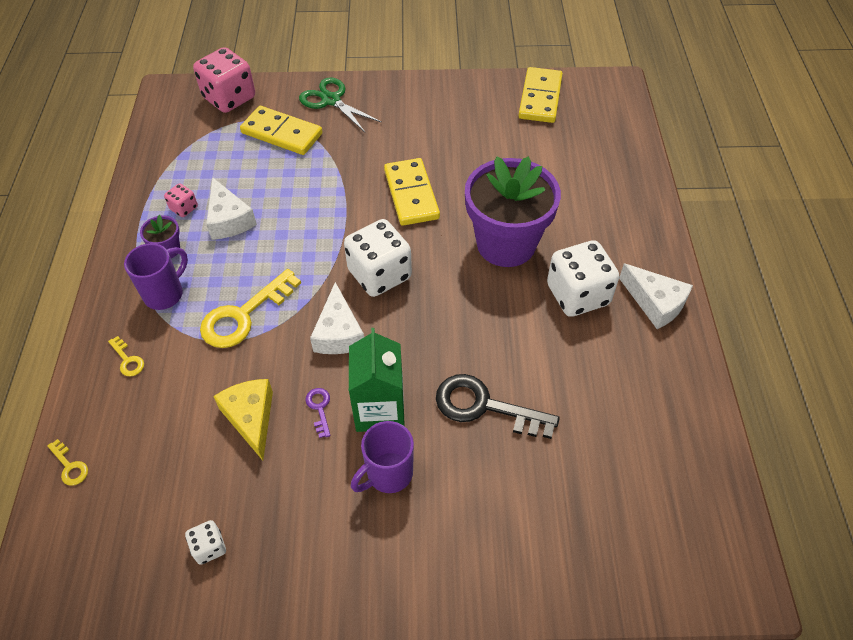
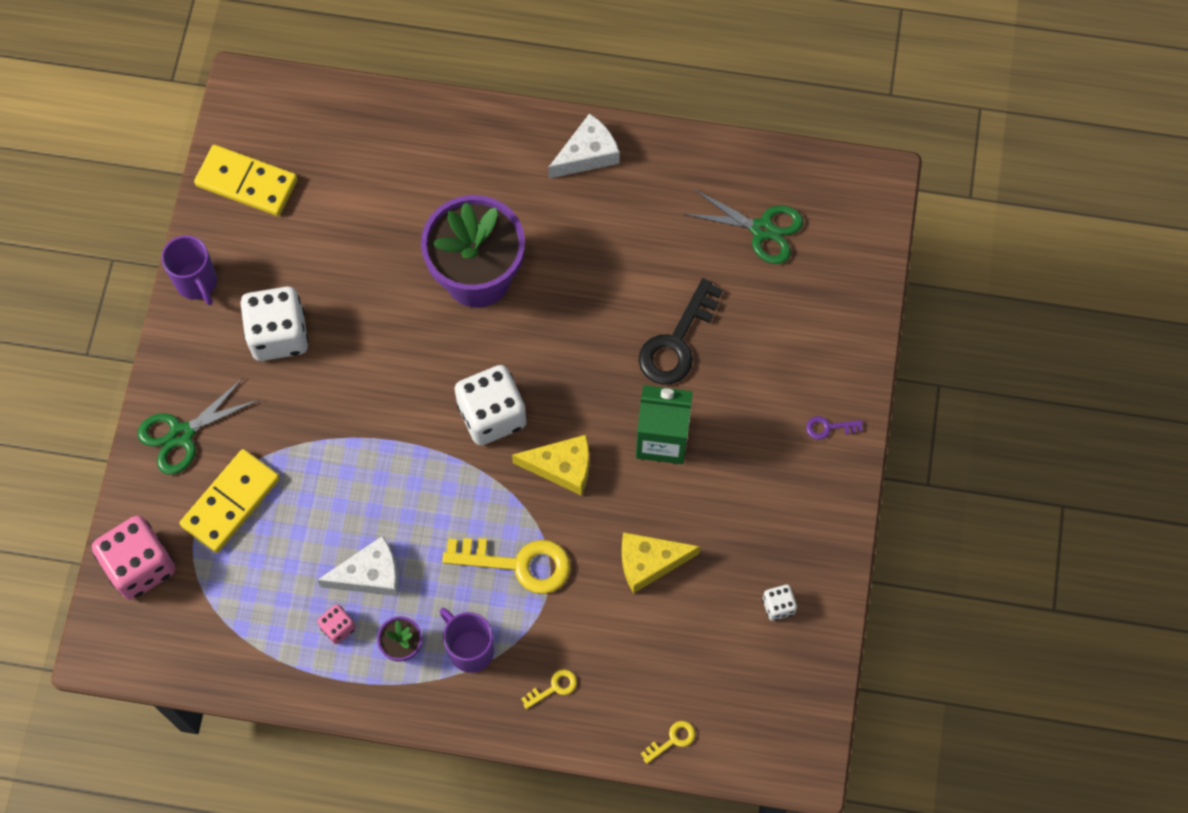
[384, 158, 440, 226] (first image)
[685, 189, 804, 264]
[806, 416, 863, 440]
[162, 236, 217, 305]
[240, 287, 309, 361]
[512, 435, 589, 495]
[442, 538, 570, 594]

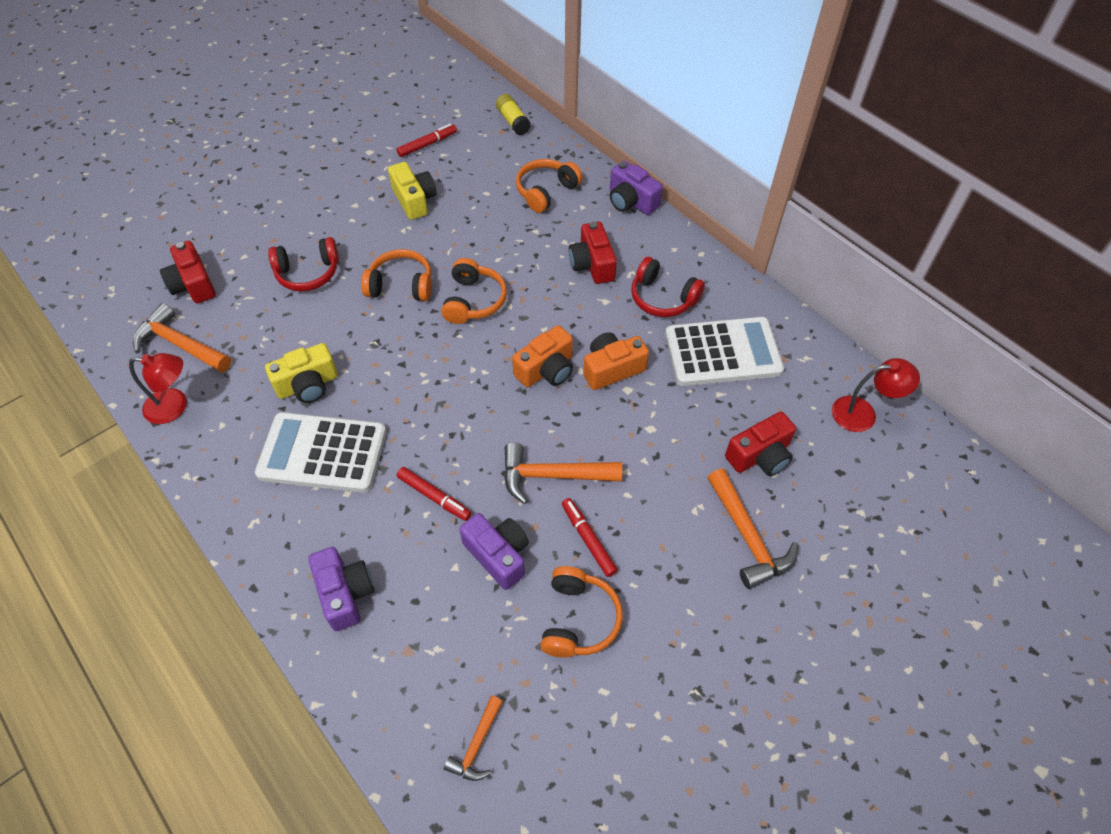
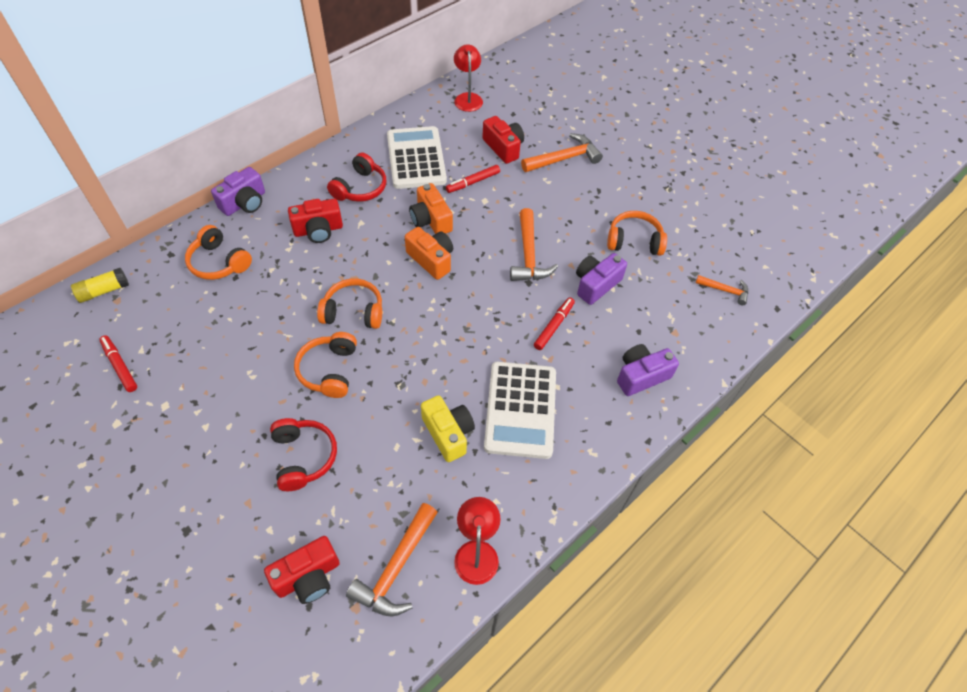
[388, 162, 436, 220] (first image)
[446, 165, 500, 193]

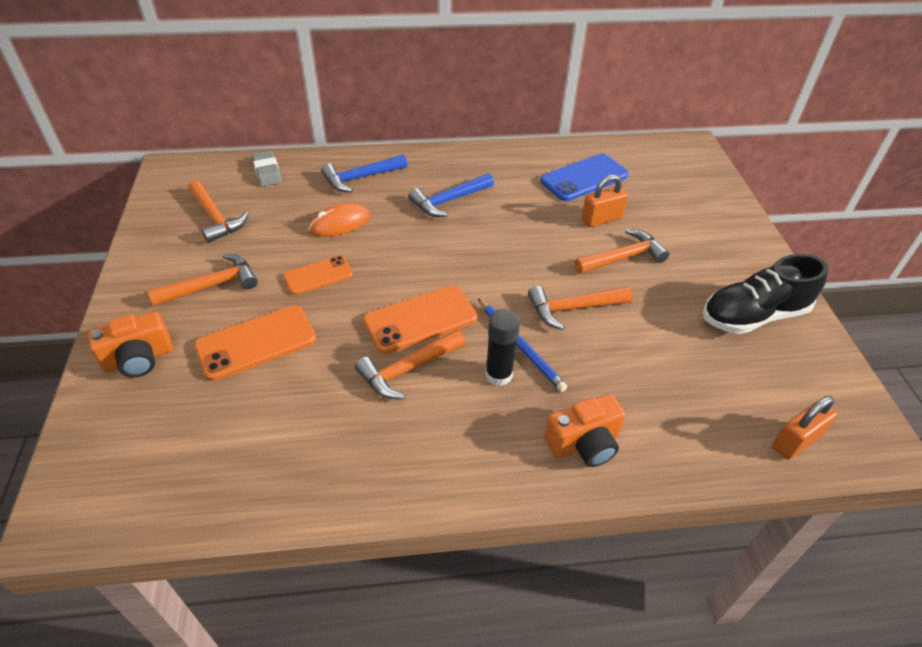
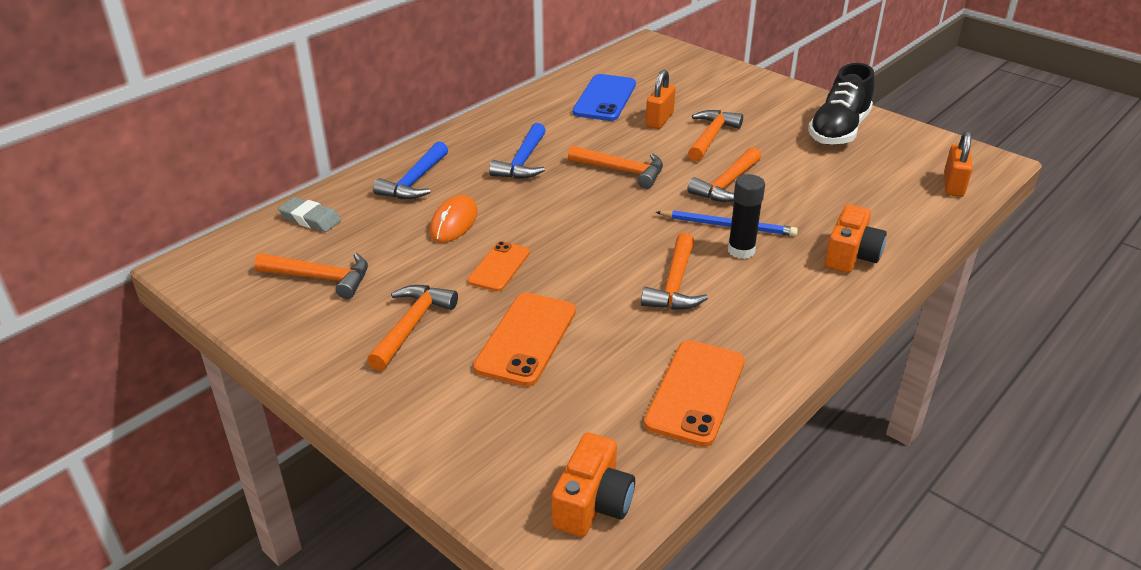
[568, 146, 663, 189]
[552, 433, 635, 537]
[644, 340, 745, 447]

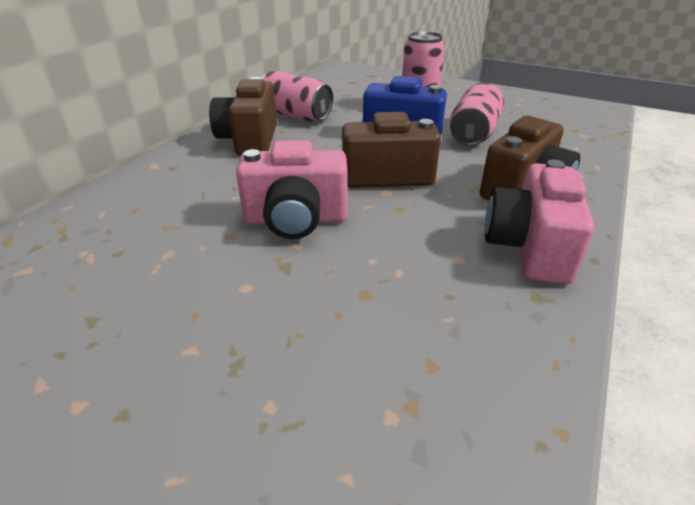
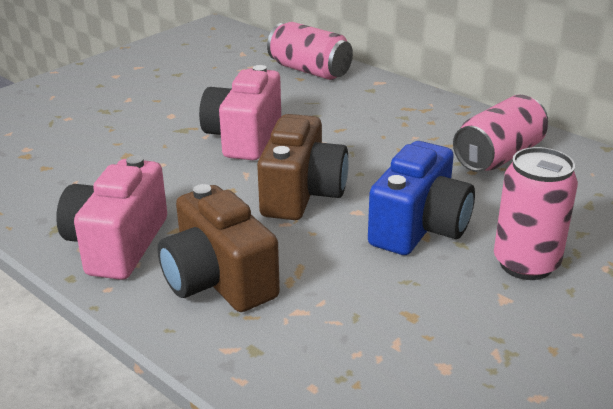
[209, 77, 277, 156] (first image)
[267, 22, 353, 80]
[56, 155, 167, 280]

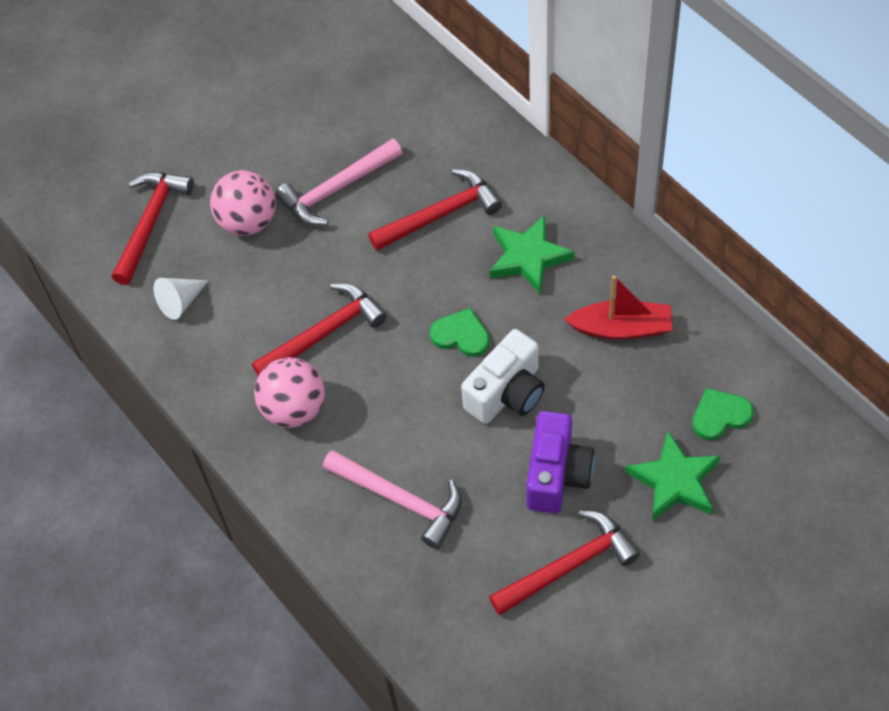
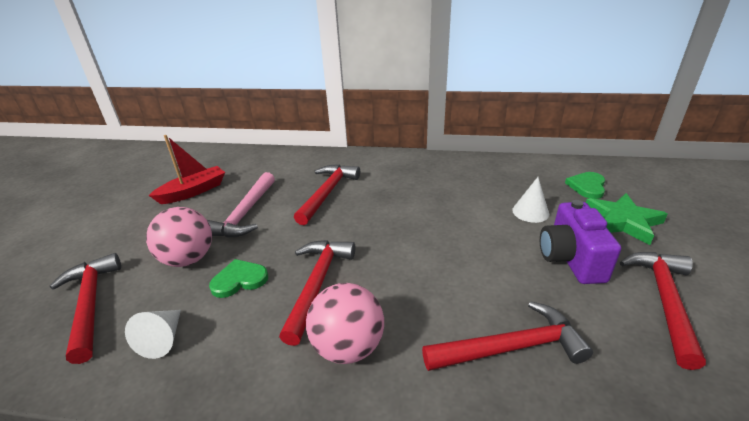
[461, 329, 545, 424] (first image)
[489, 215, 575, 294] (first image)
[512, 177, 549, 223]
[209, 259, 268, 298]
[148, 135, 225, 204]
[422, 301, 593, 371]
[540, 200, 621, 284]

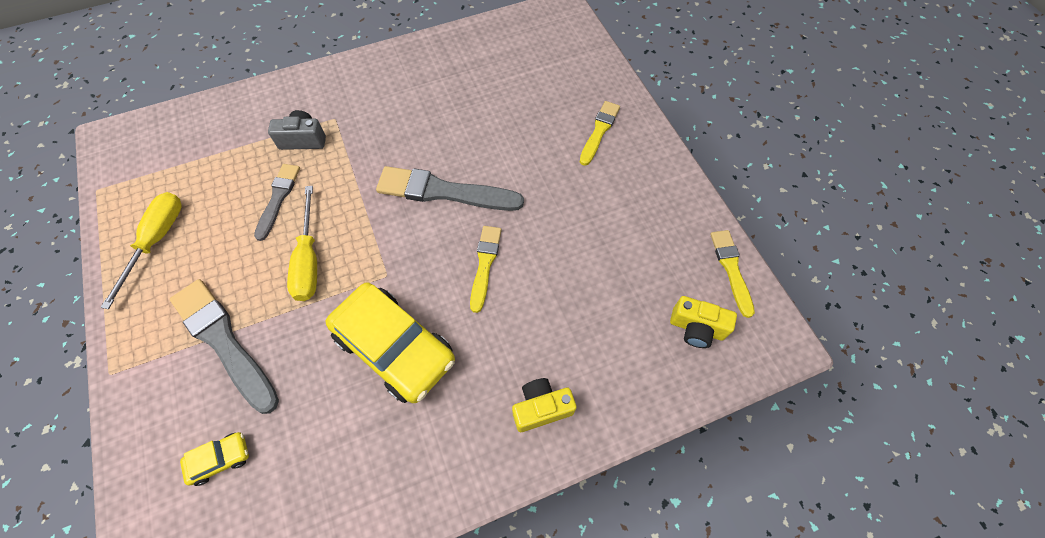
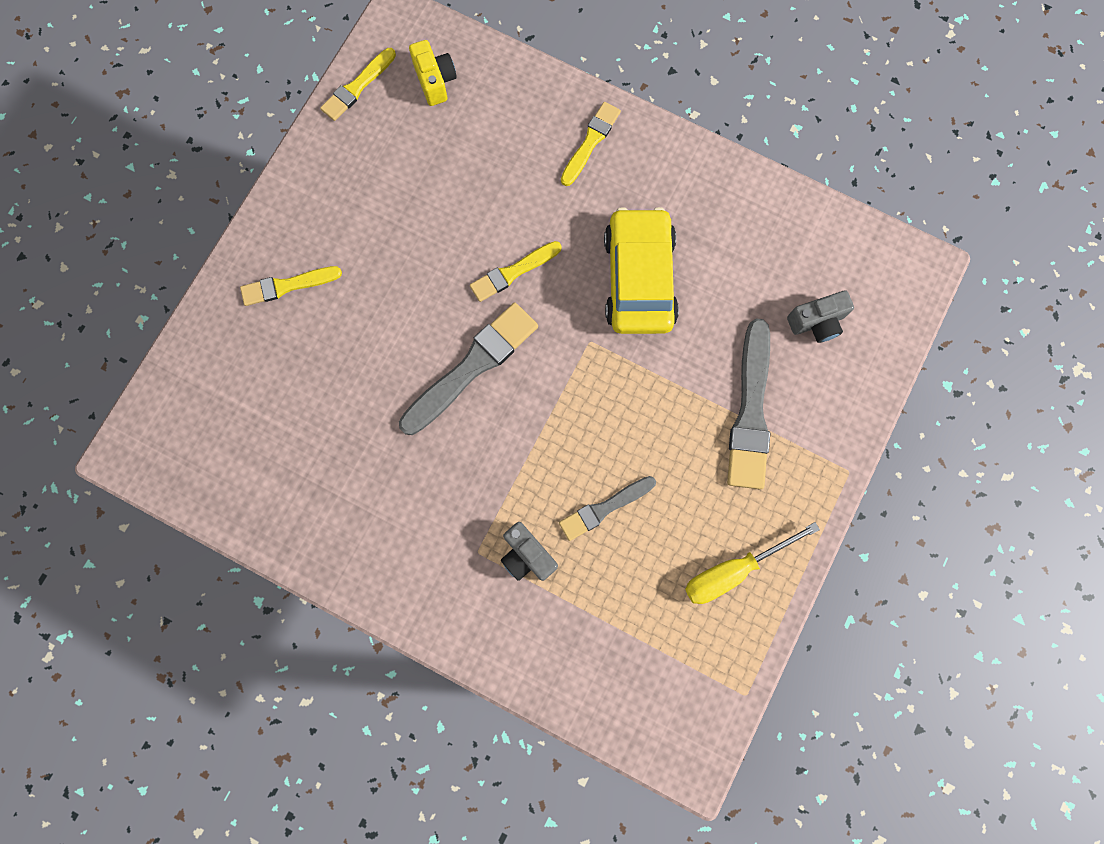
[287, 186, 317, 301] (first image)
[787, 290, 854, 343]
[561, 102, 621, 186]
[399, 302, 538, 435]

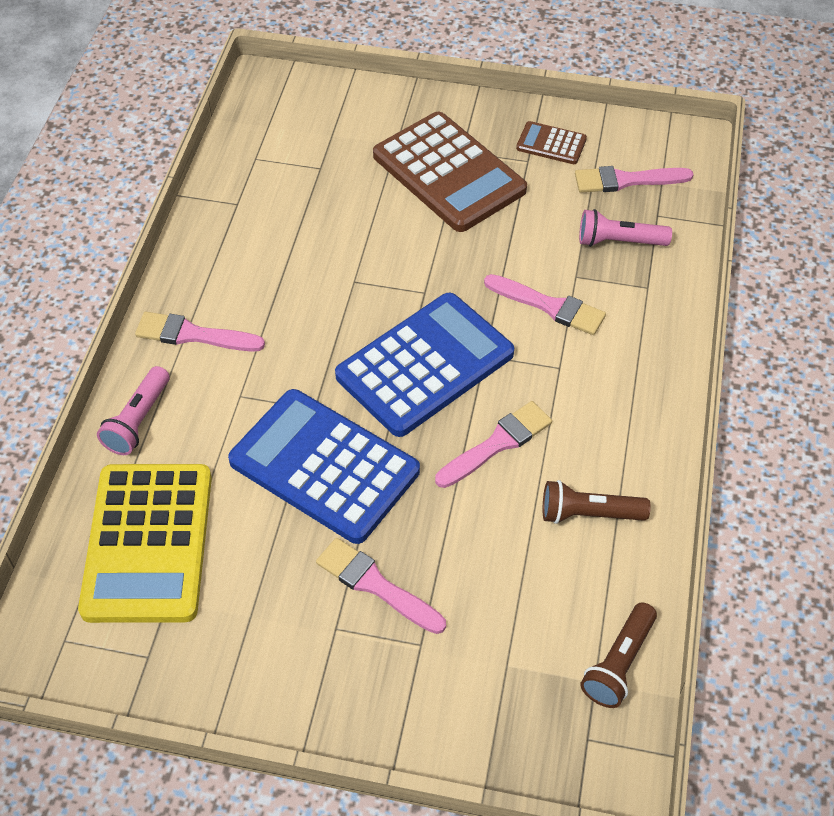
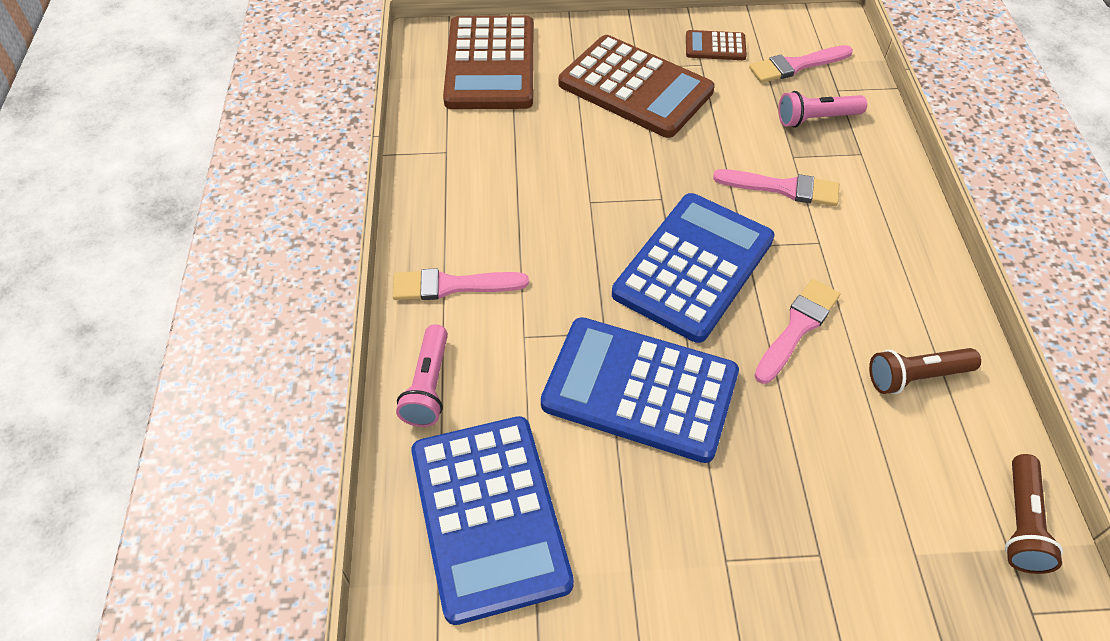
[316, 538, 446, 634] (first image)
[443, 16, 534, 109]
[411, 416, 574, 625]

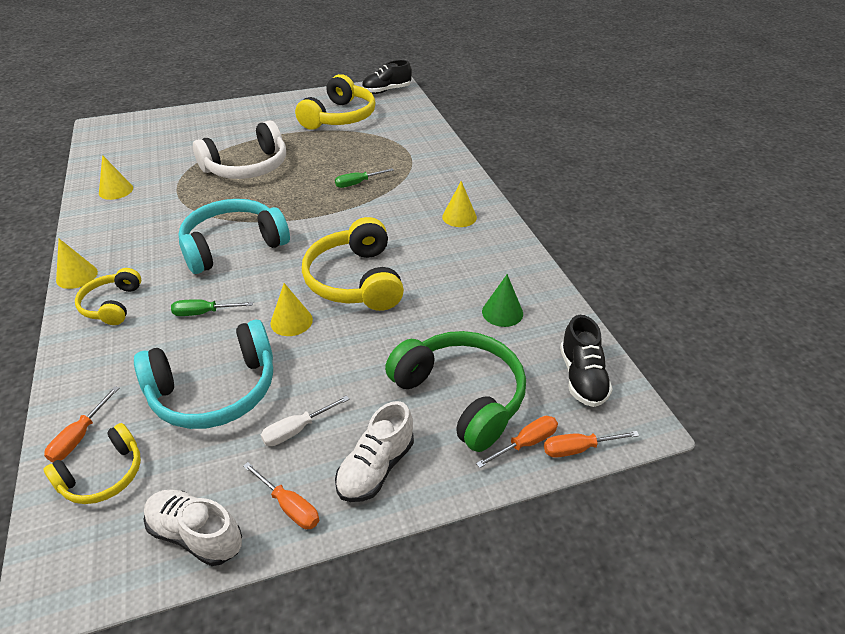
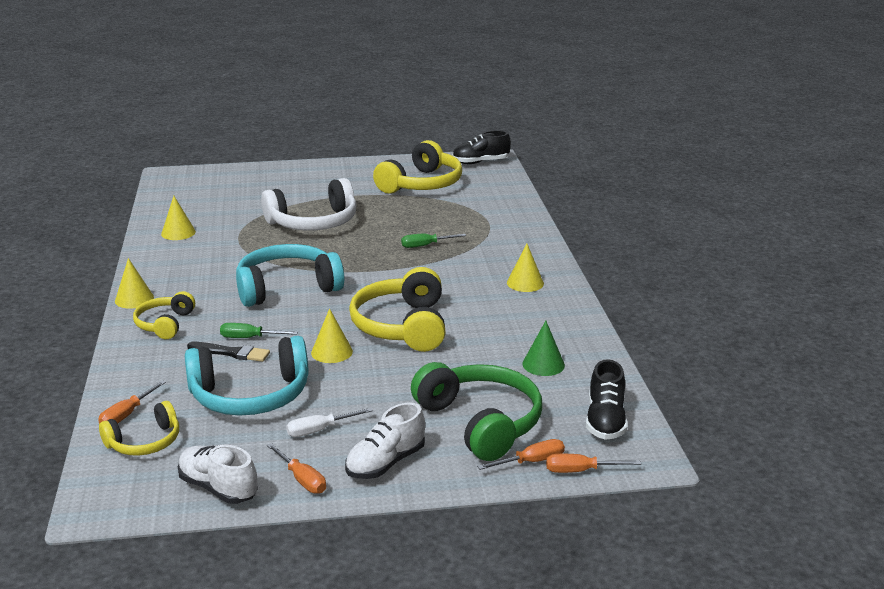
[187, 342, 270, 362]

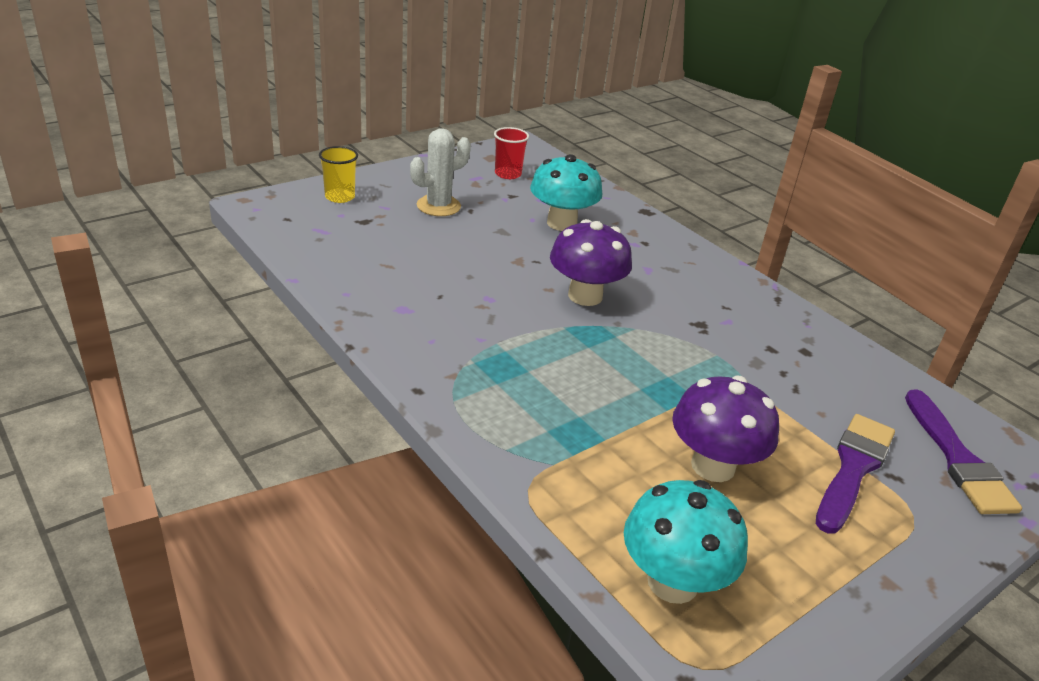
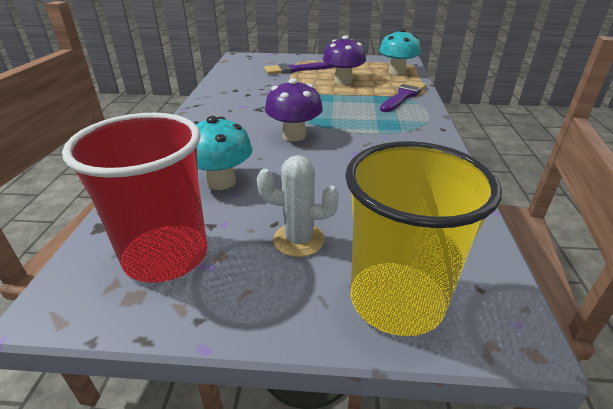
[380, 81, 426, 112]
[345, 141, 502, 336]
[62, 113, 208, 283]

